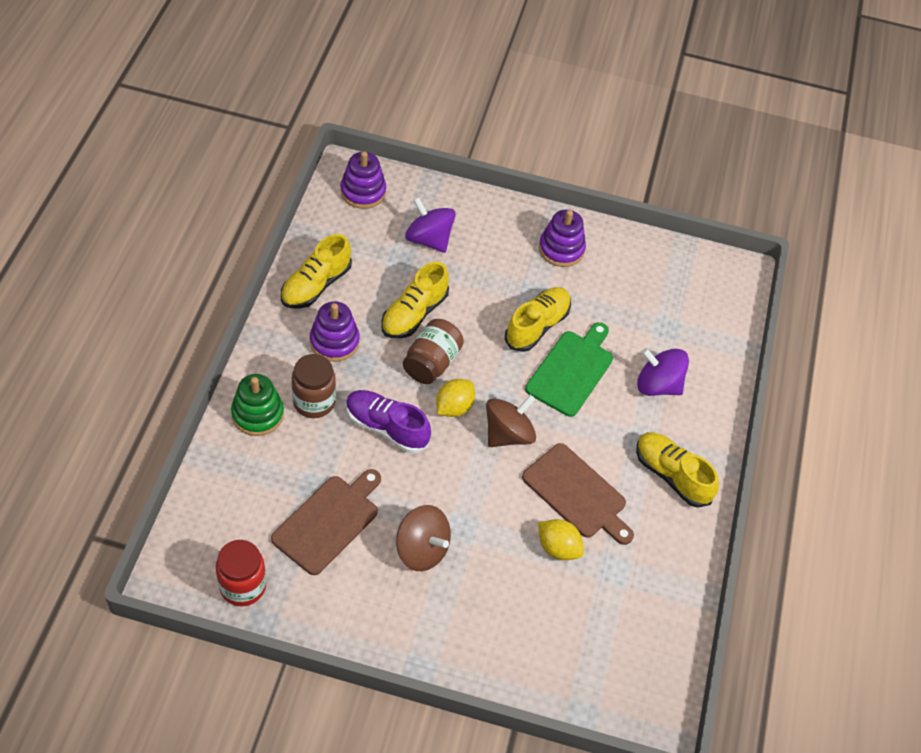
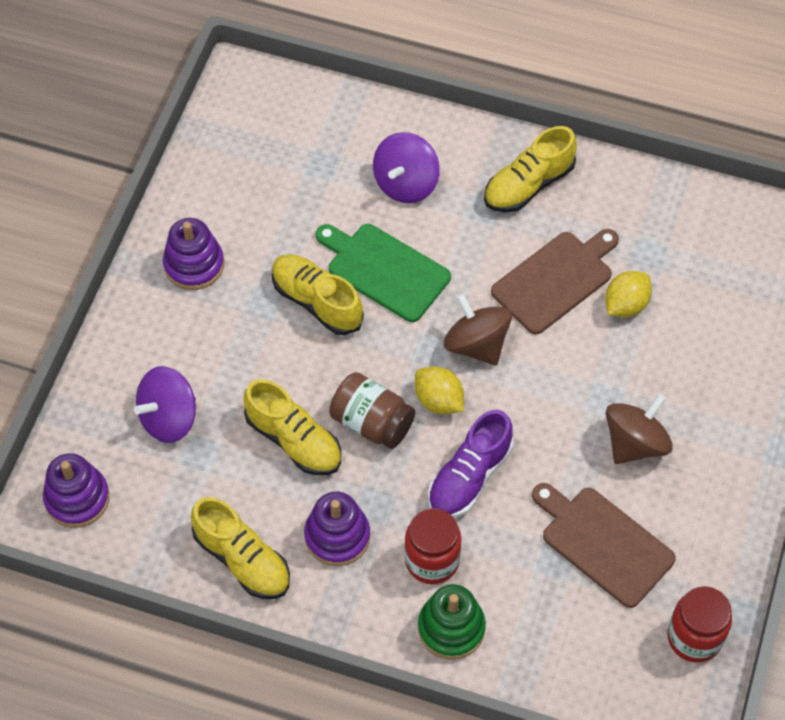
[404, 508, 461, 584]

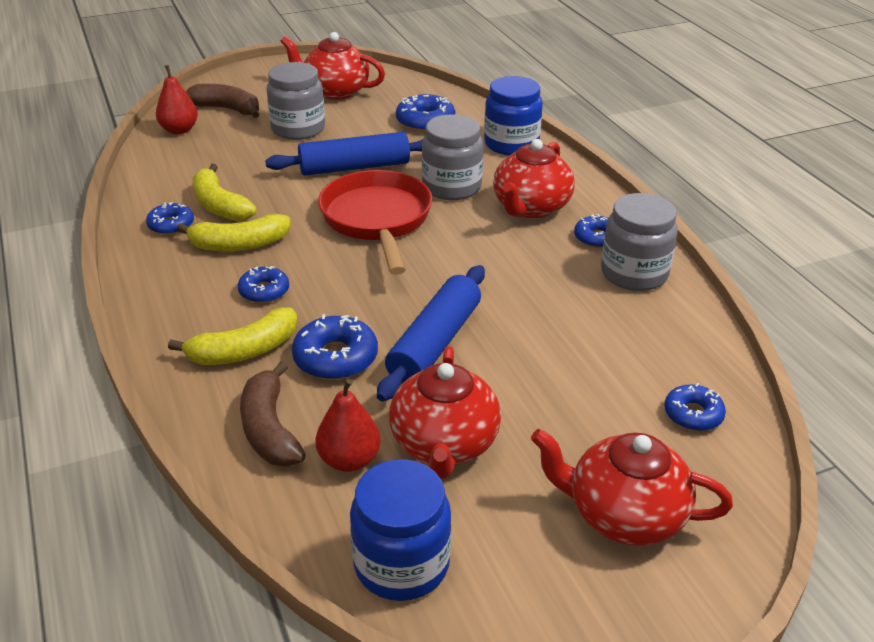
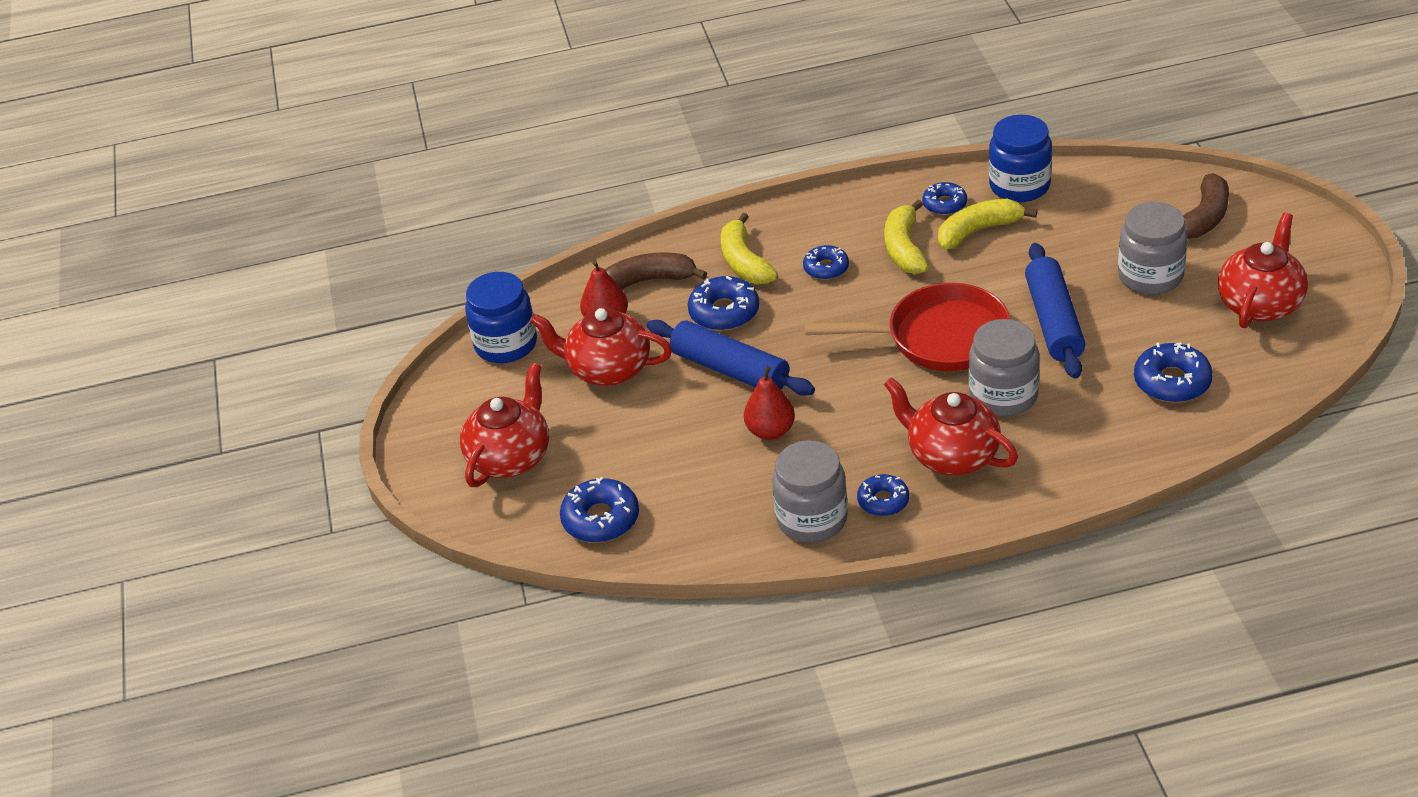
[744, 366, 795, 440]
[989, 115, 1052, 202]
[560, 477, 639, 542]

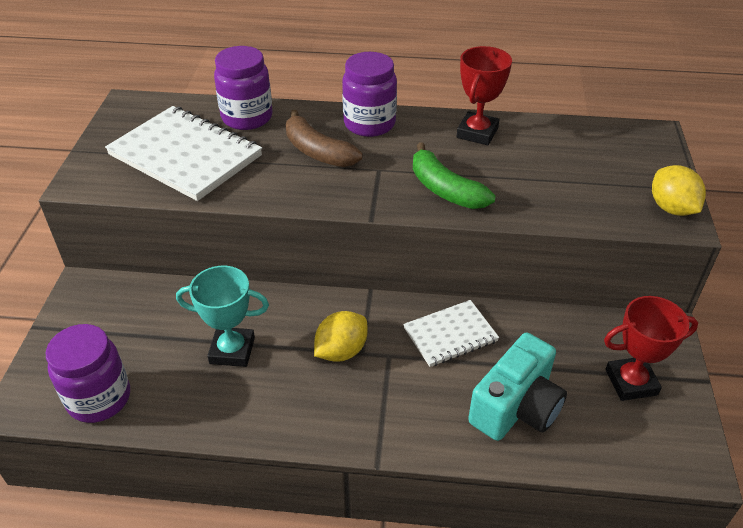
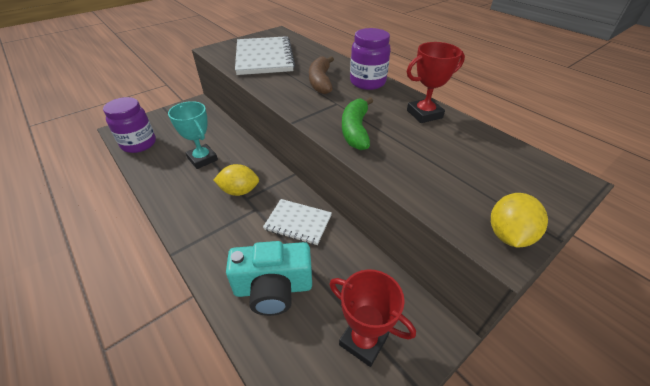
[214, 46, 273, 130] (first image)

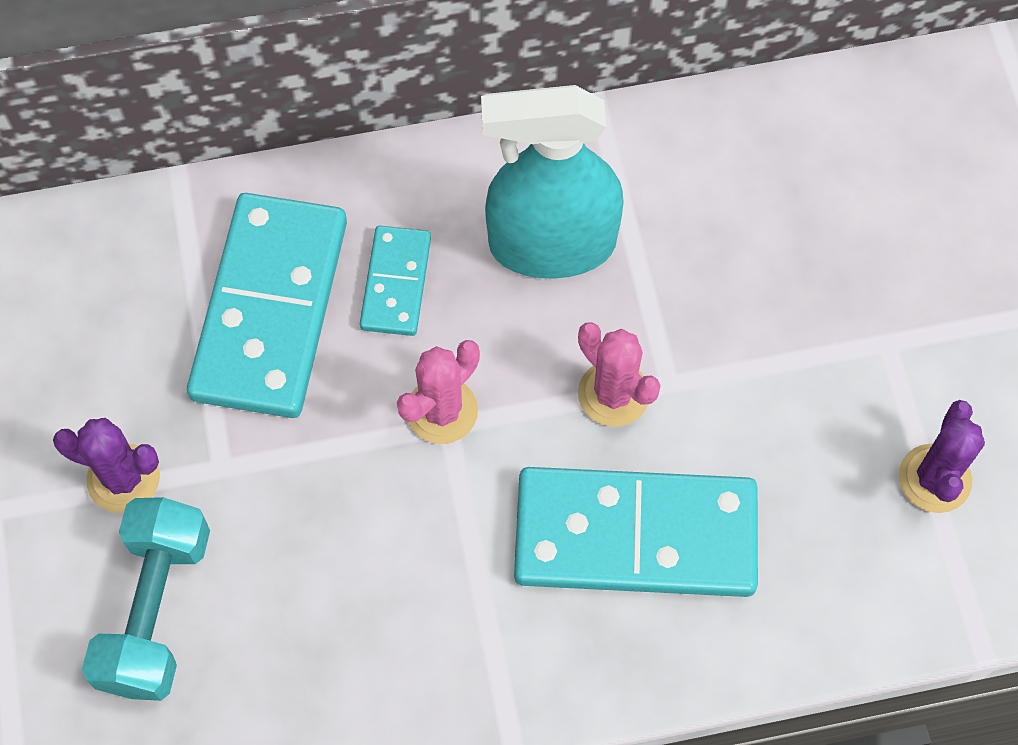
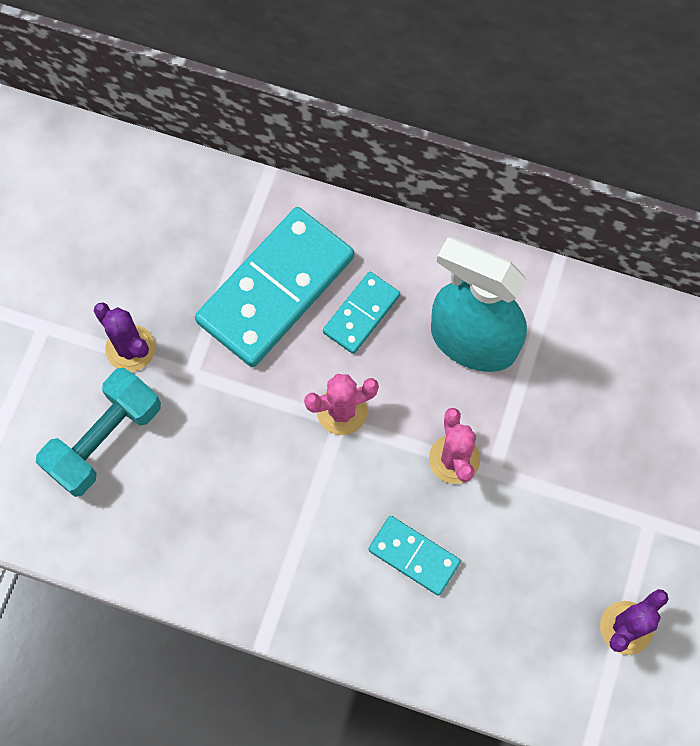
[368, 516, 461, 596]

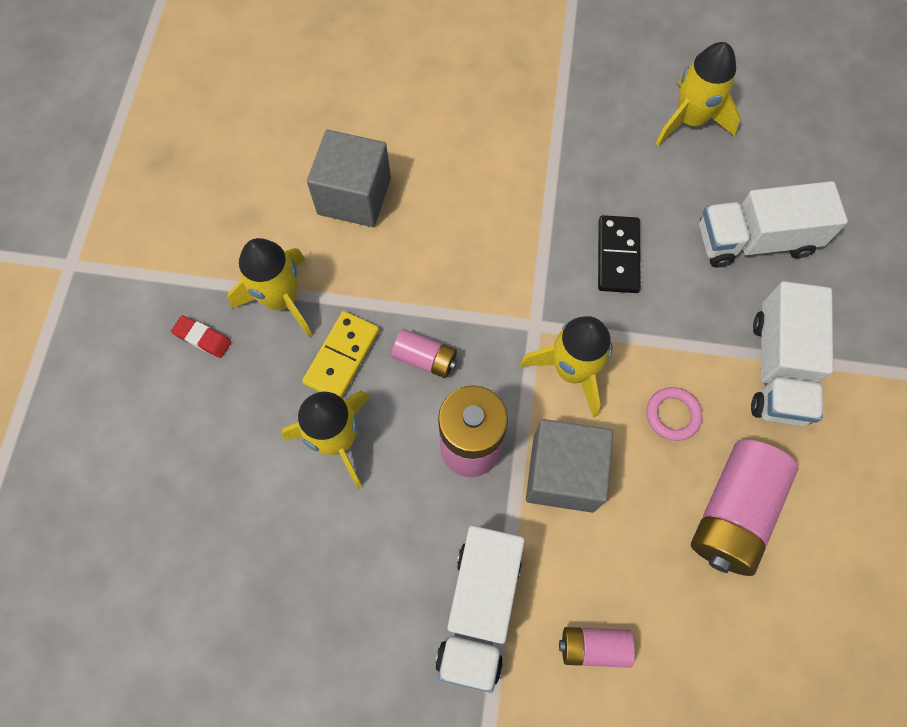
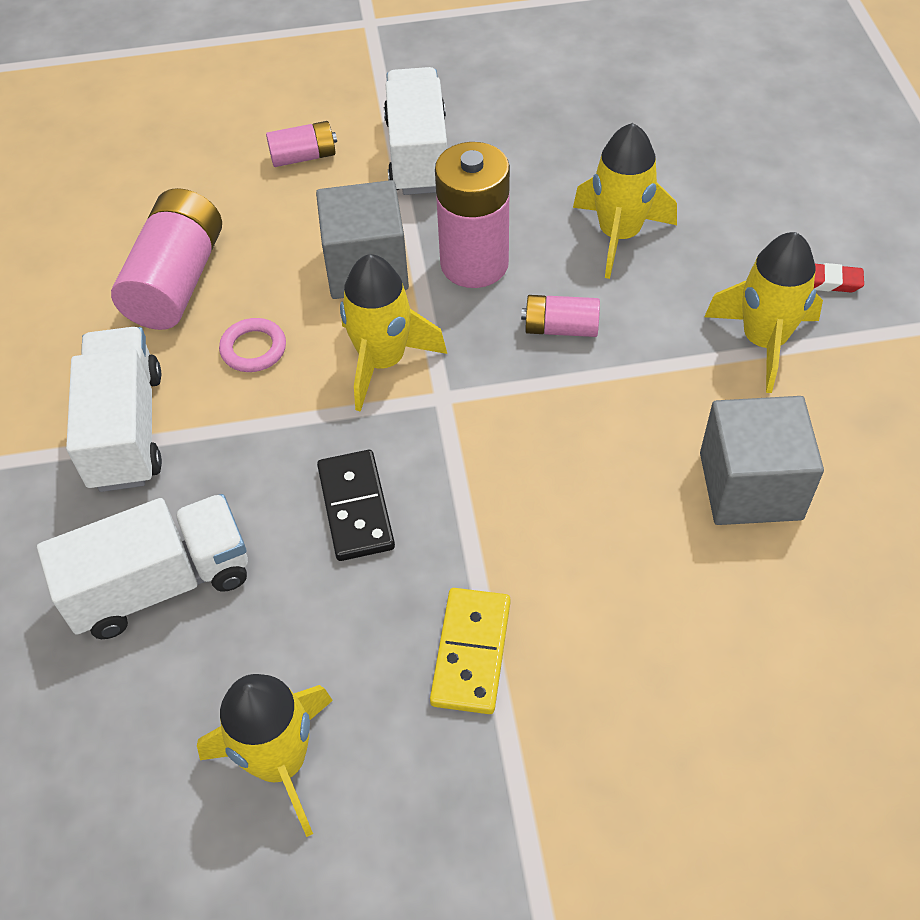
[430, 588, 510, 714]

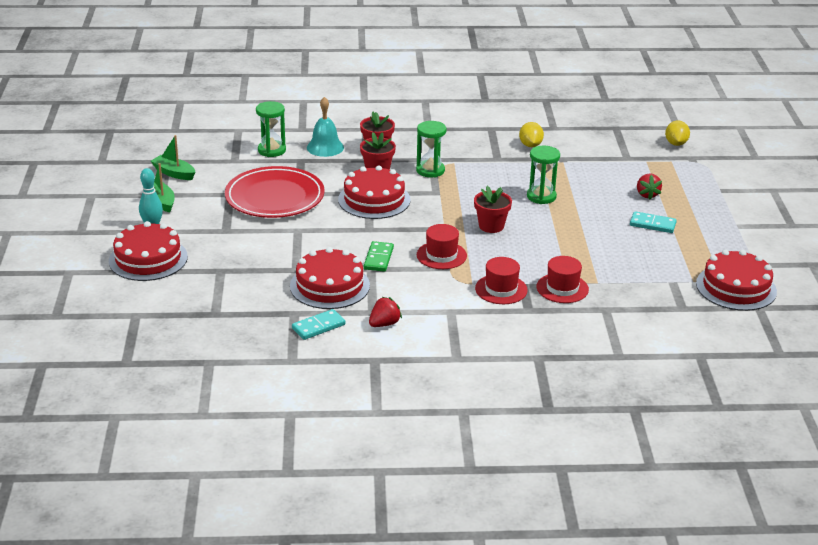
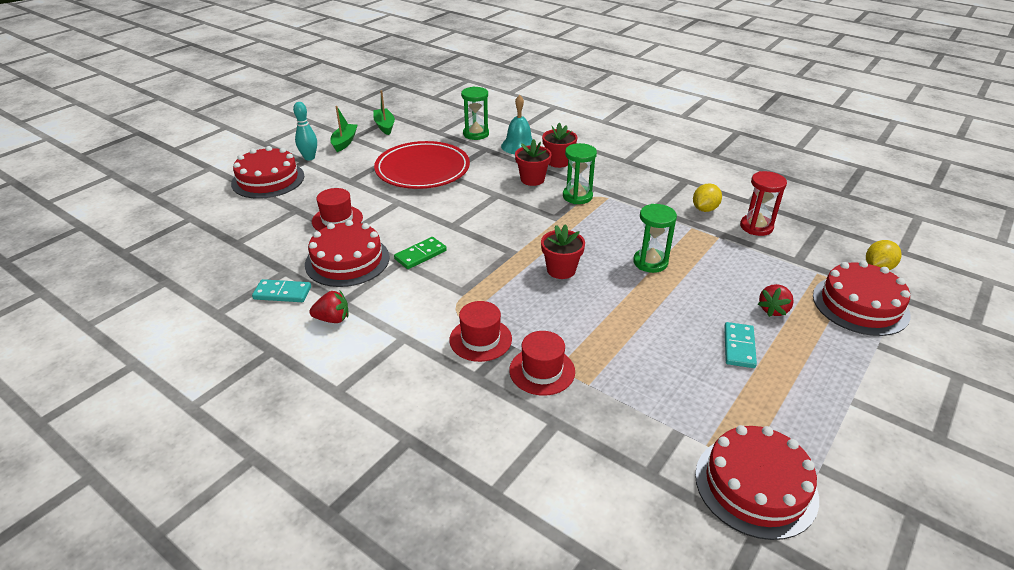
[740, 171, 787, 236]
[813, 261, 910, 336]
[312, 188, 363, 231]
[724, 322, 757, 368]

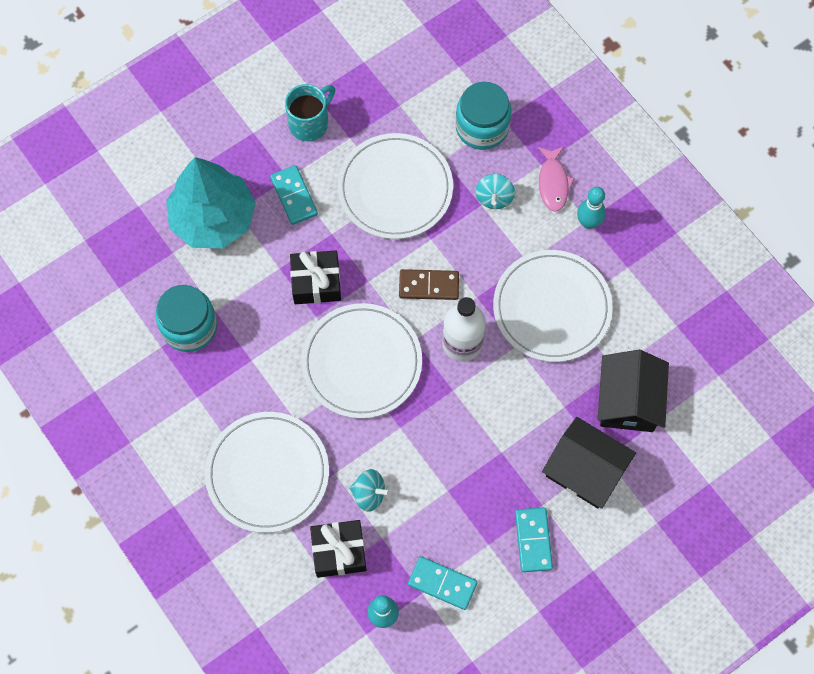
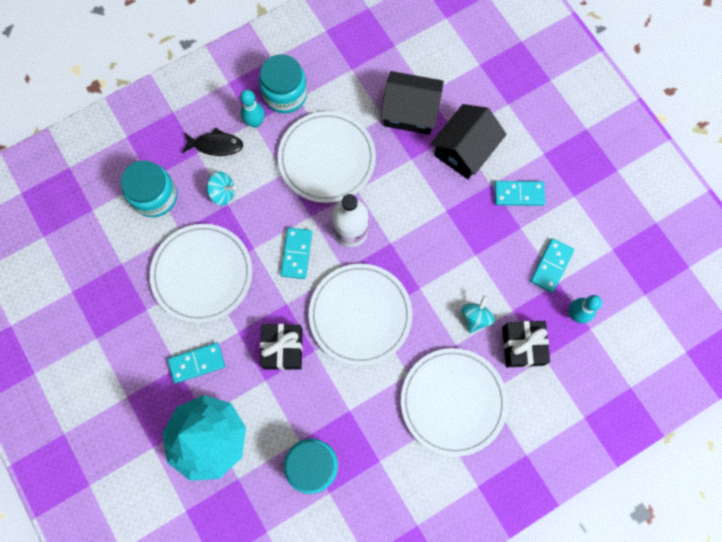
[285, 84, 335, 141] (first image)
[259, 54, 307, 113]
[281, 227, 312, 279]
[182, 127, 243, 156]

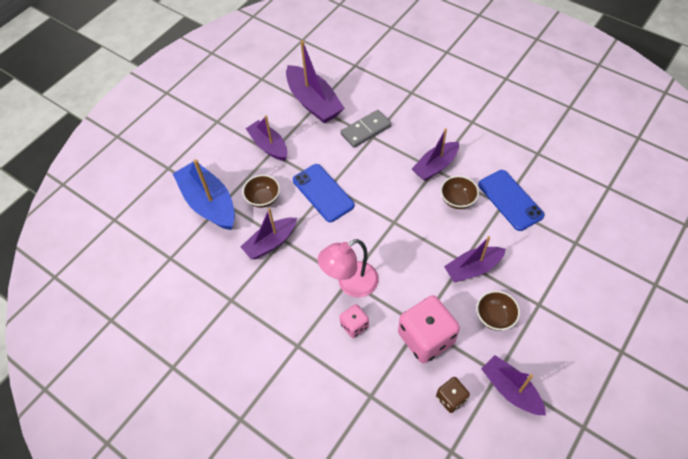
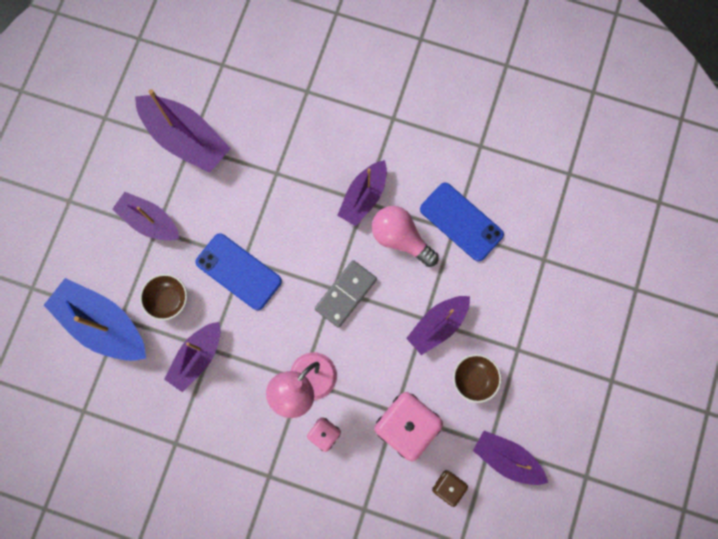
[315, 260, 377, 328]
[372, 206, 439, 267]

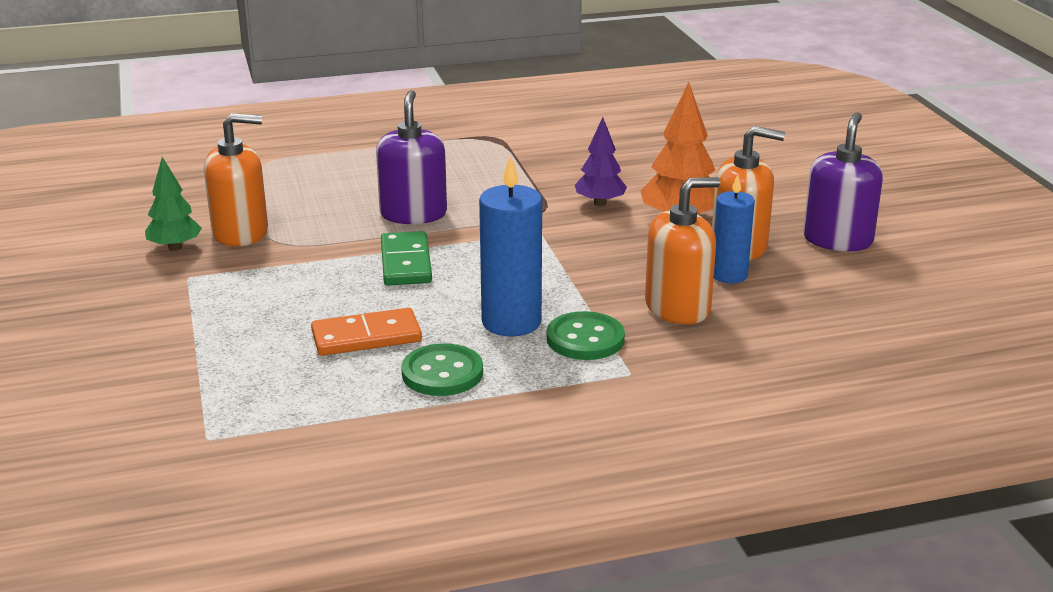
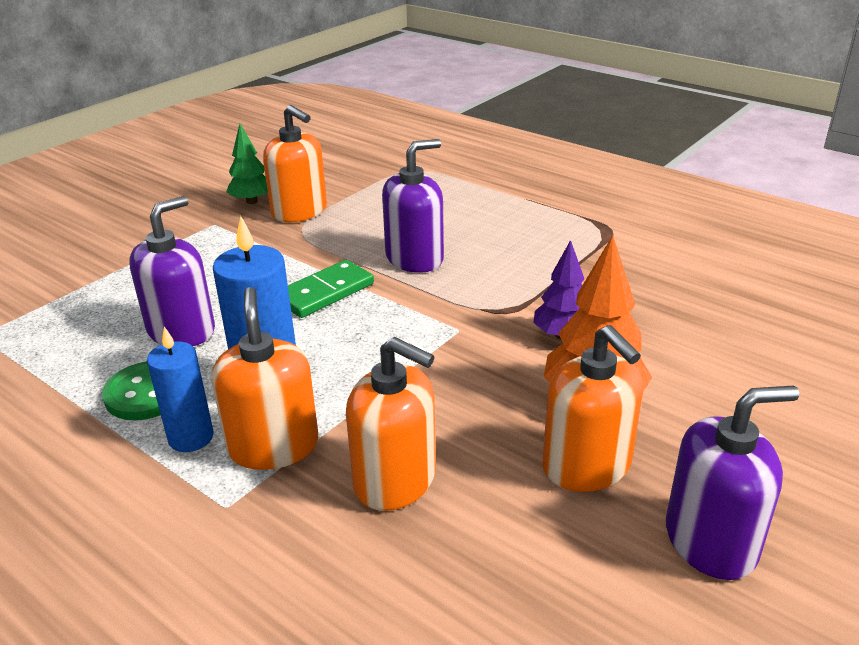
[147, 327, 213, 452]
[129, 196, 215, 346]
[211, 287, 318, 470]

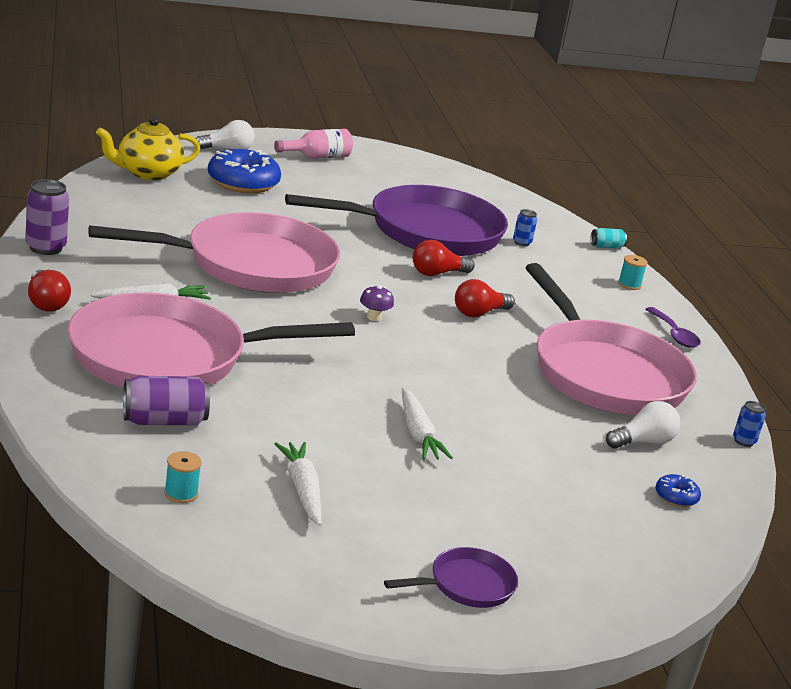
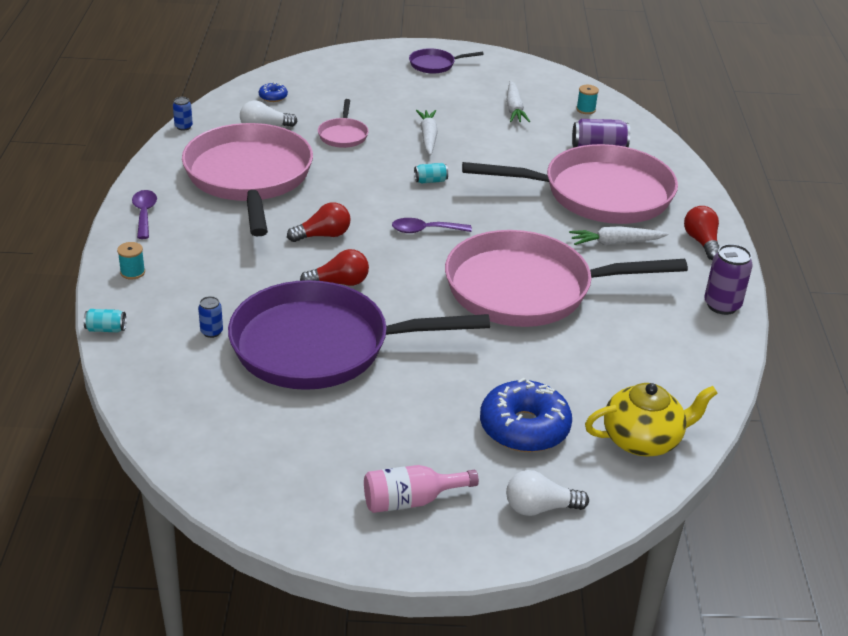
[318, 99, 369, 148]
[414, 163, 448, 184]
[392, 218, 472, 233]

